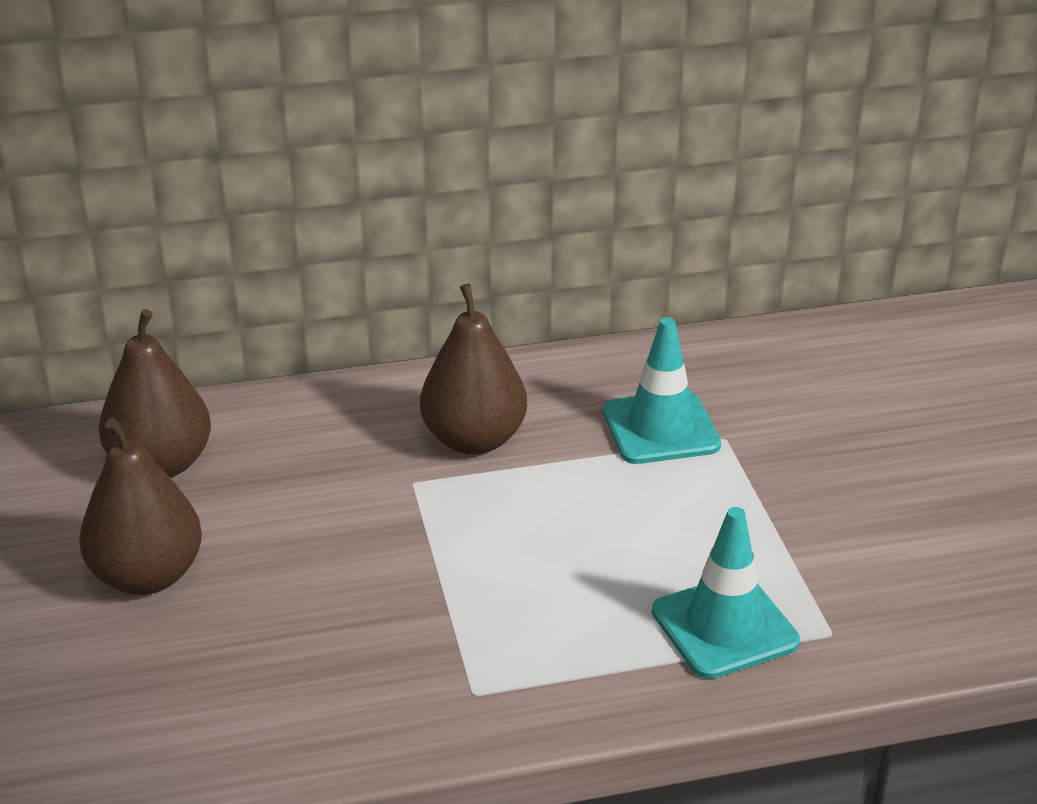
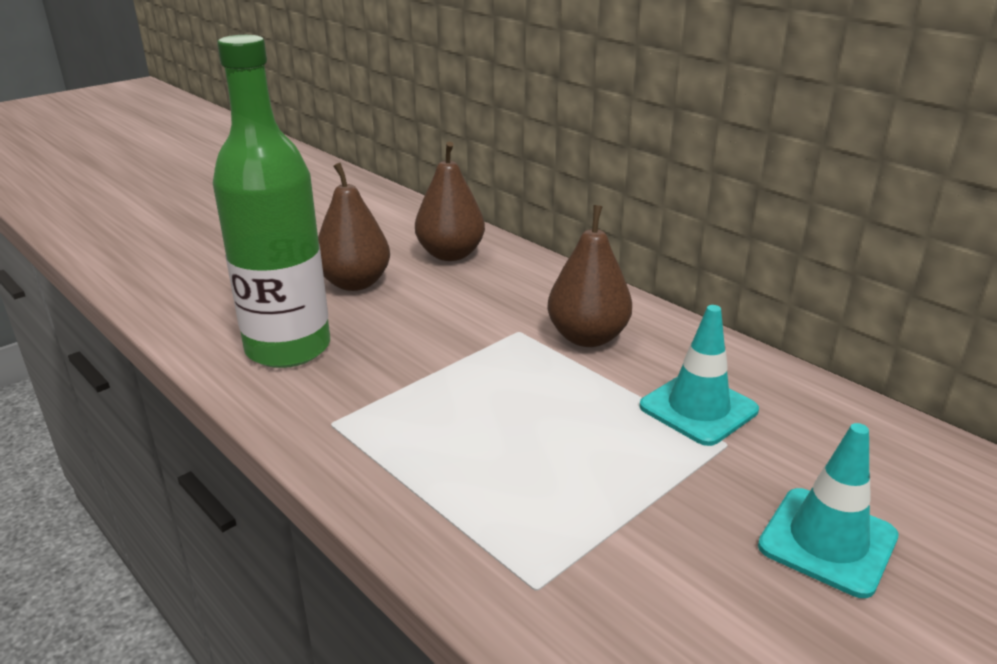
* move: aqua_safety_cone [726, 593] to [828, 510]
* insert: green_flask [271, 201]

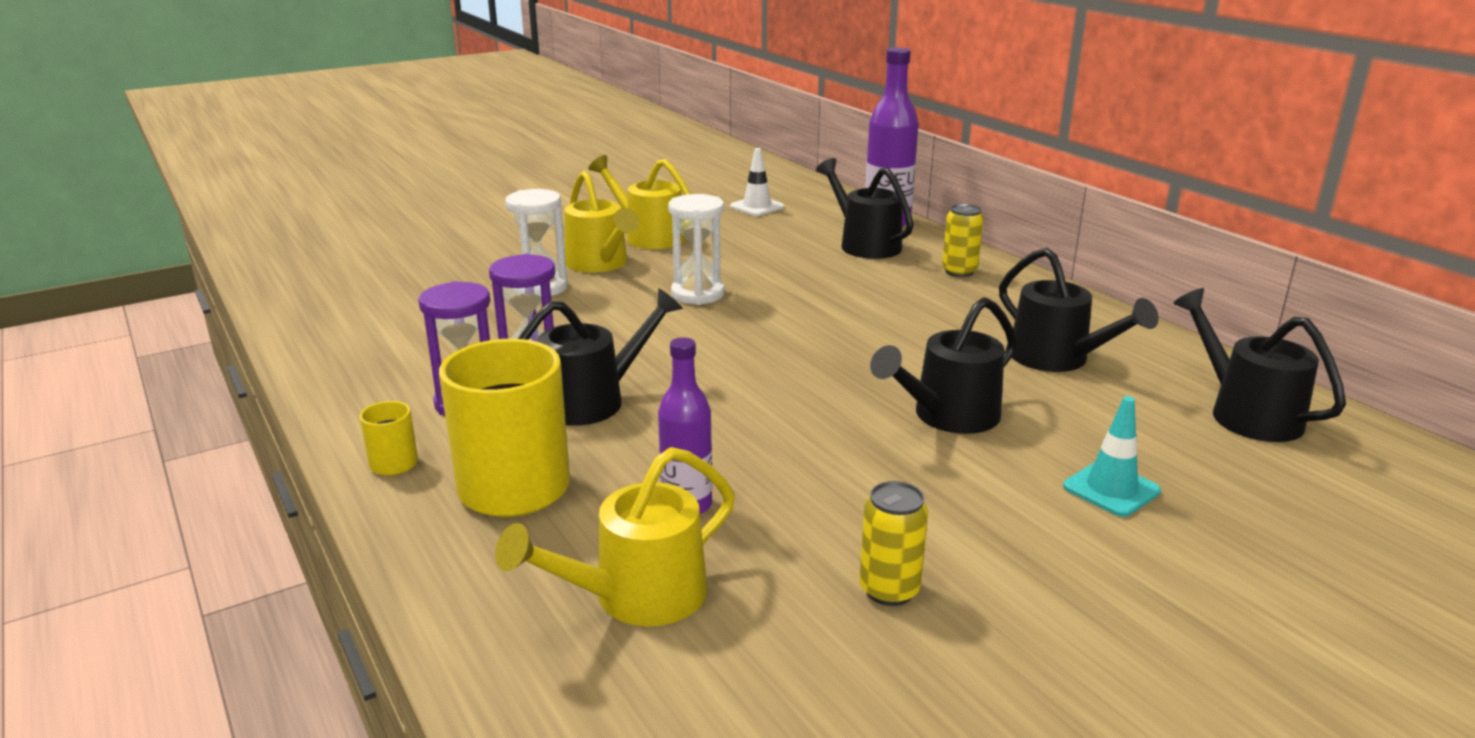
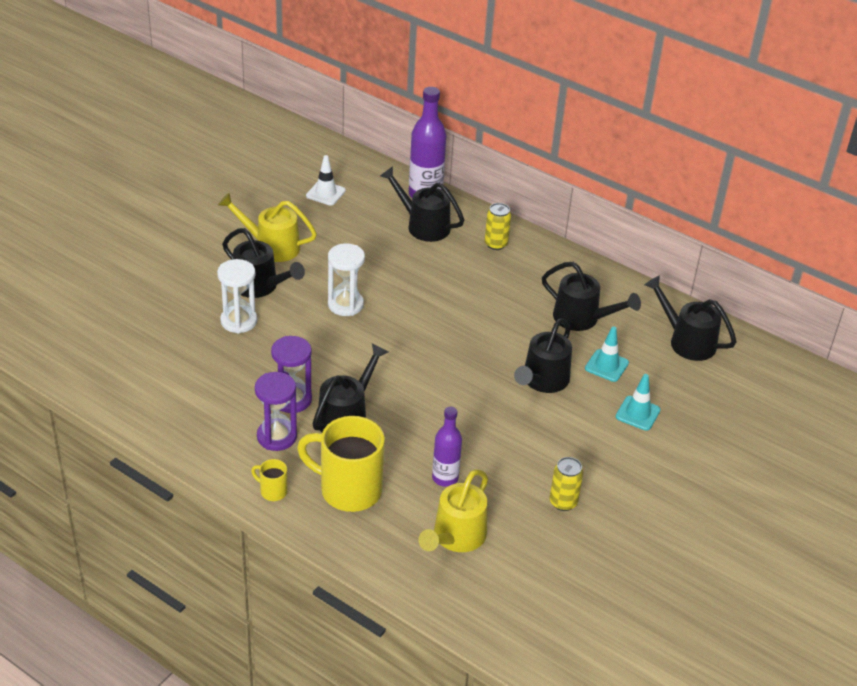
* recolor: yellow_sprinkling_can [601, 222] to black_sprinkling_can [263, 263]
* insert: aqua_safety_cone [607, 354]

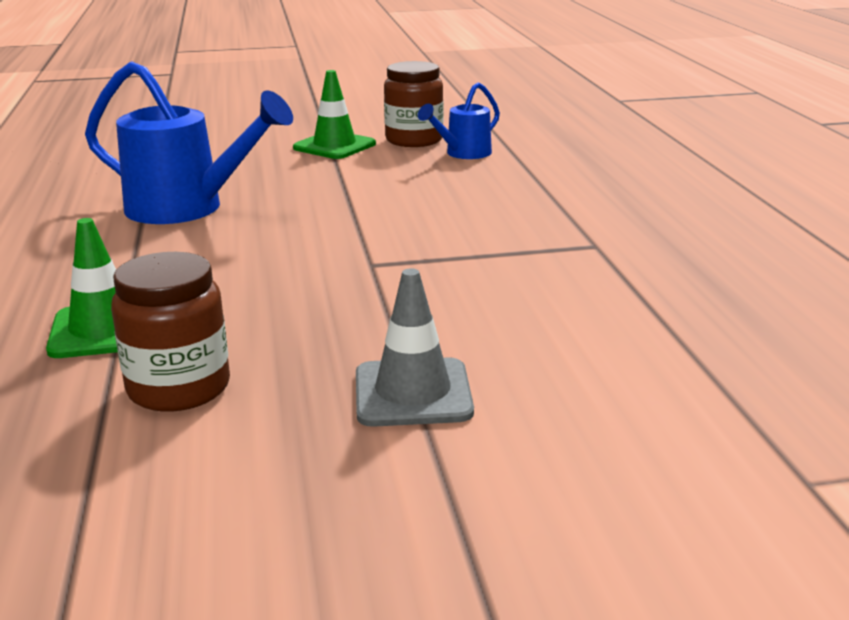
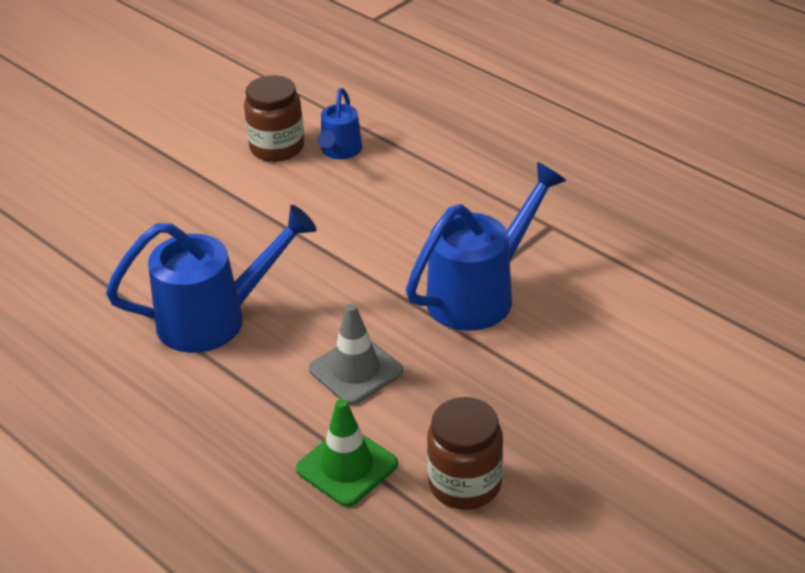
* delete: green_safety_cone [334, 114]
* move: grey_safety_cone [415, 347] to [356, 354]
* insert: blue_sprinkling_can [486, 246]

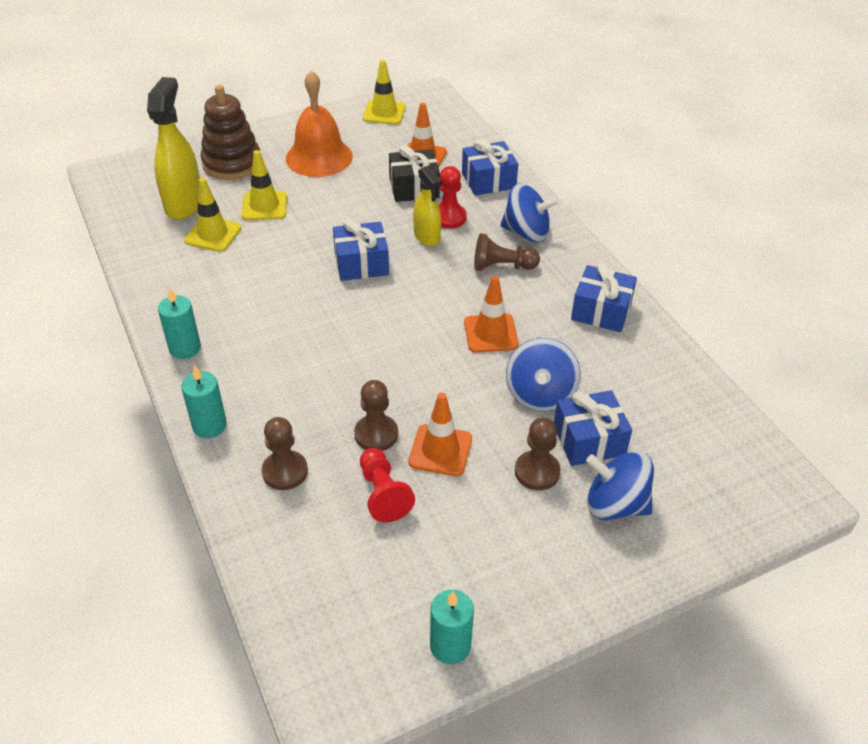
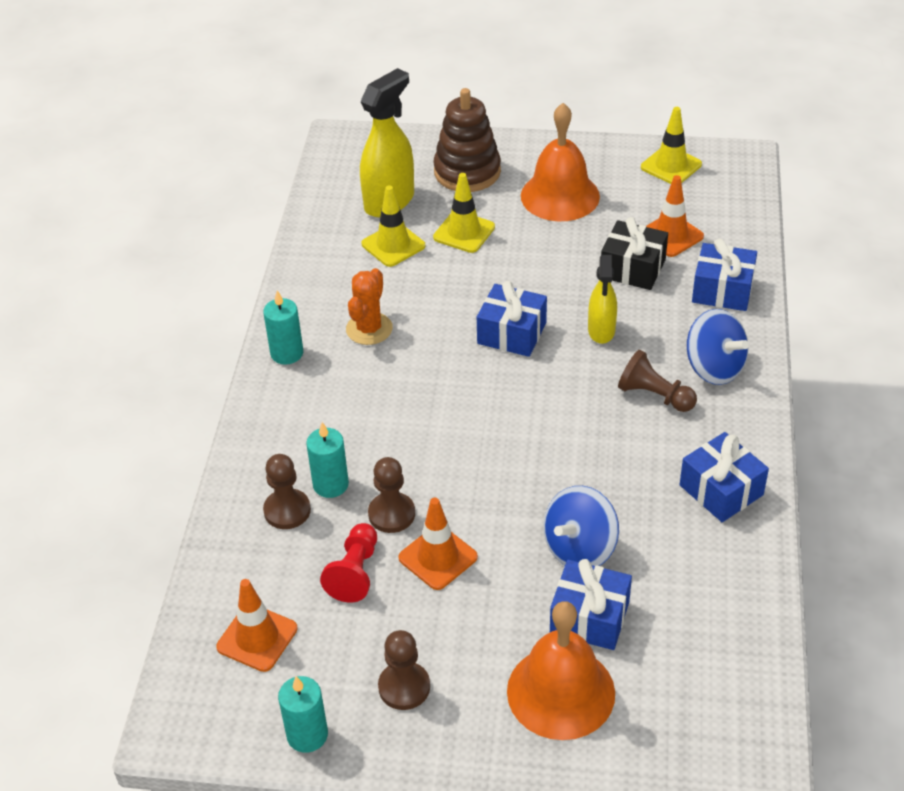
* move: aqua_wax_candle [204, 401] to [327, 460]
* delete: scarlet_pawn [452, 197]
* move: orange-coloured_safety_cone [491, 314] to [257, 625]
* move: dark_brown_pawn [538, 453] to [404, 670]
* replace: blue_whirligig [620, 485] to orange-coloured_school_bell [561, 670]
* insert: orange-coloured_cactus [369, 306]

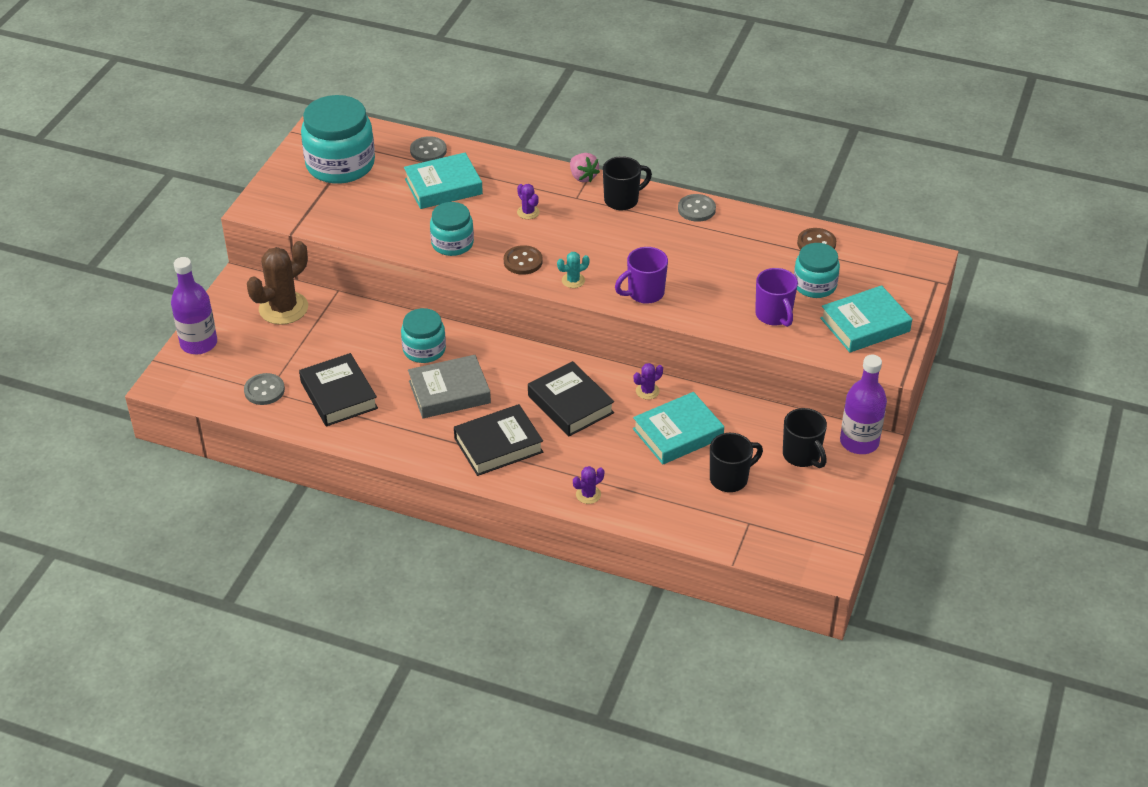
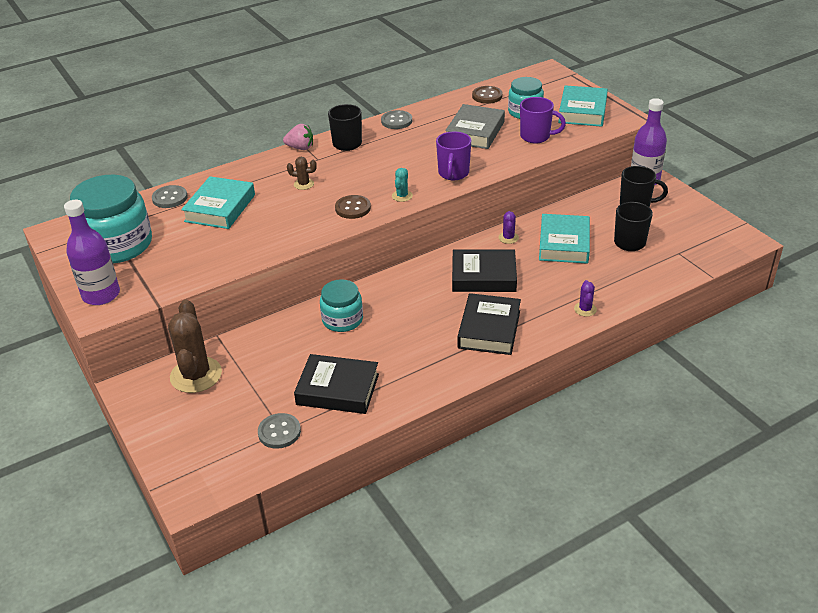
* move: royal_purple_flask [194, 305] to [92, 252]
* move: grey_book [449, 386] to [475, 126]
* delete: aqua_preserve_jar [452, 229]
* recolor: royal_purple_cactus [528, 201] to dark_brown_cactus [302, 173]

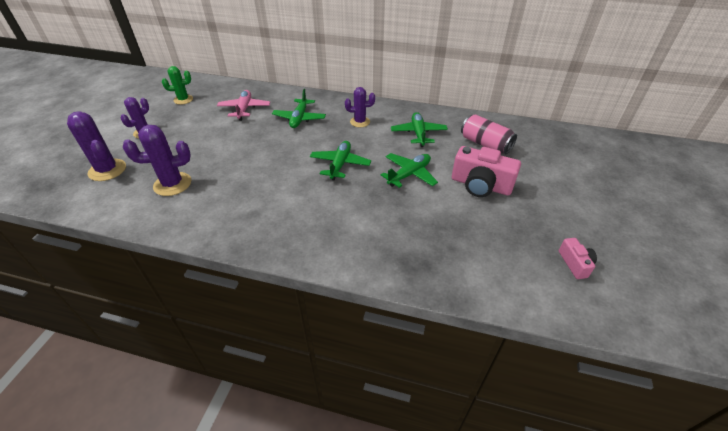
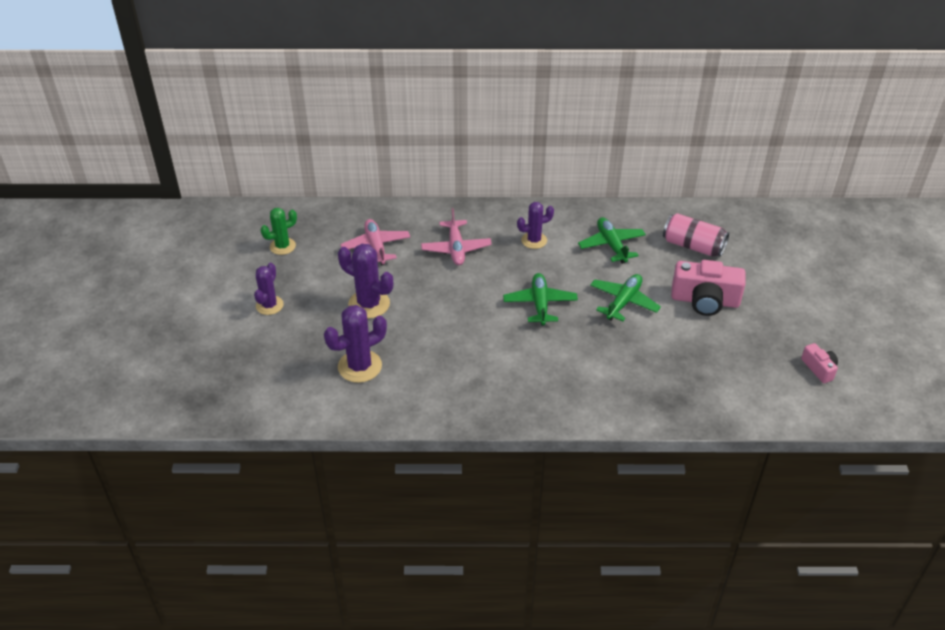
* move: royal_purple_cactus [96, 146] to [365, 281]
* recolor: green_plane [299, 108] to rosy_plane [456, 236]

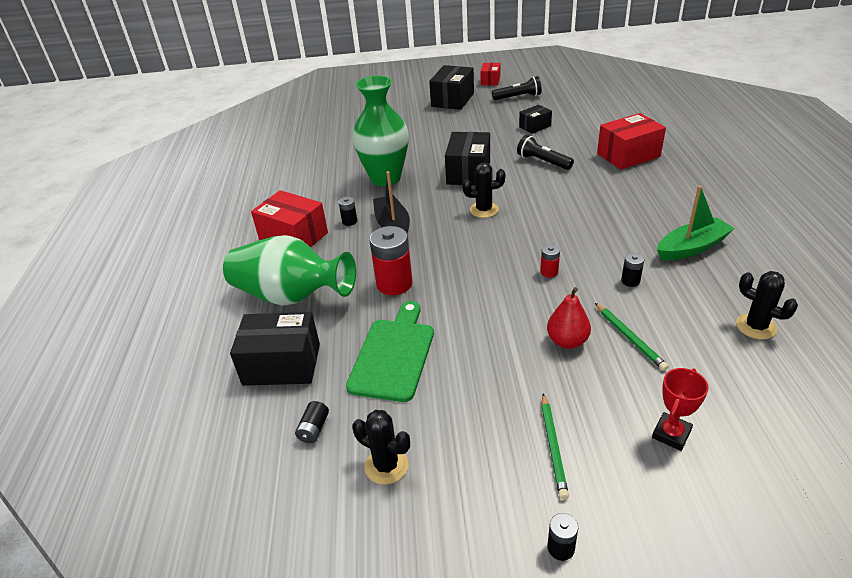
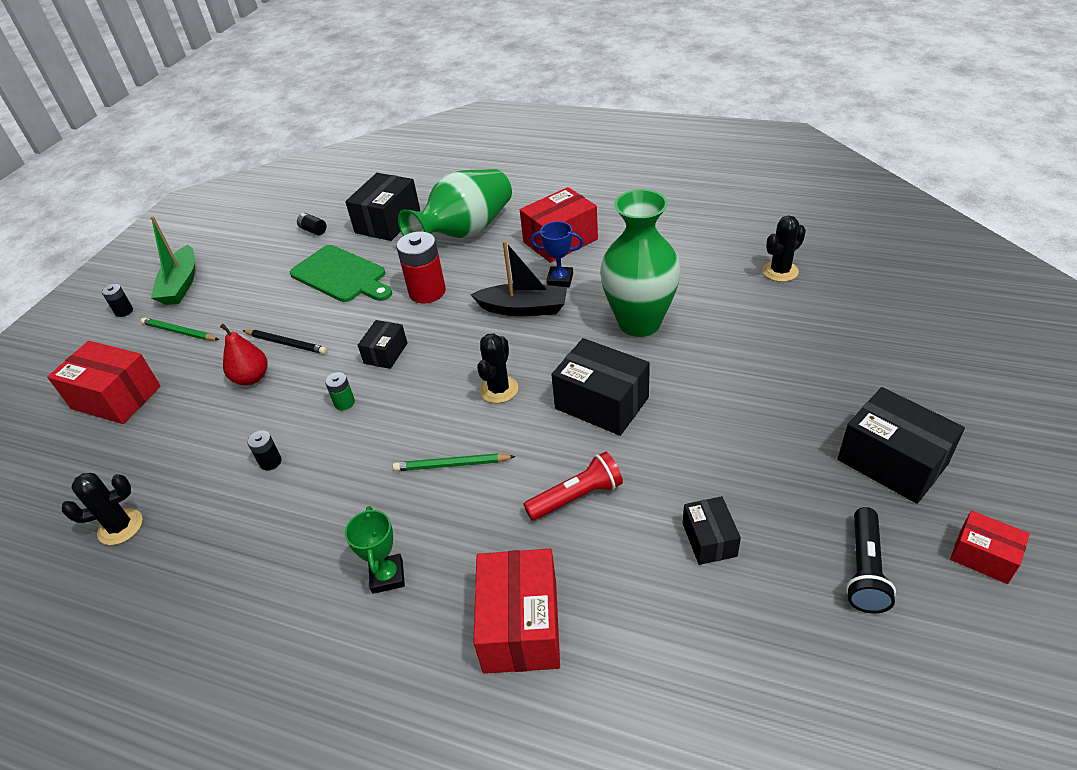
* replace: black_power_cell [347, 211] to blue_prize_cup [557, 254]
* move: black_cactus [381, 447] to [784, 249]
* recolor: black_pocket_torch [545, 152] to scarlet_pocket_torch [573, 486]
* recolor: scarlet_power_cell [550, 260] to green_power_cell [340, 391]
* move: green_wooden_pencil [632, 337] to [454, 462]
* replace: scarlet_prize_cup [680, 409] to scarlet_box [104, 382]
* move: green_toy_boat [696, 223] to [173, 260]
* insert: black_wooden_pencil [285, 342]
* insert: green_prize_cup [375, 550]
* insert: black_box [382, 344]

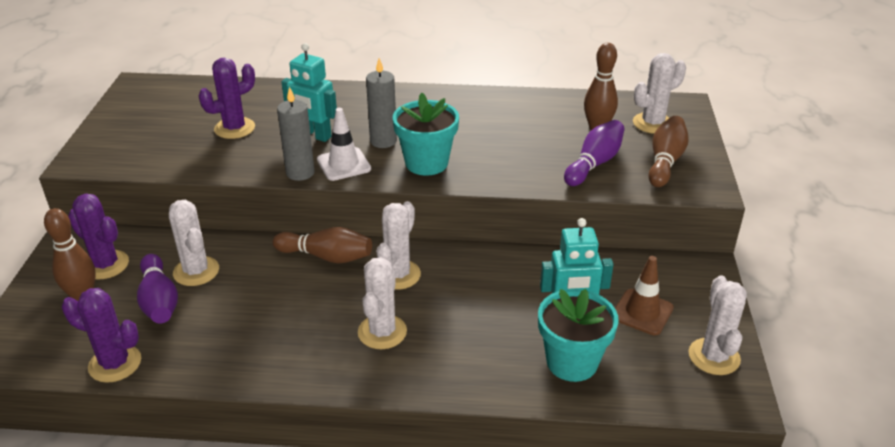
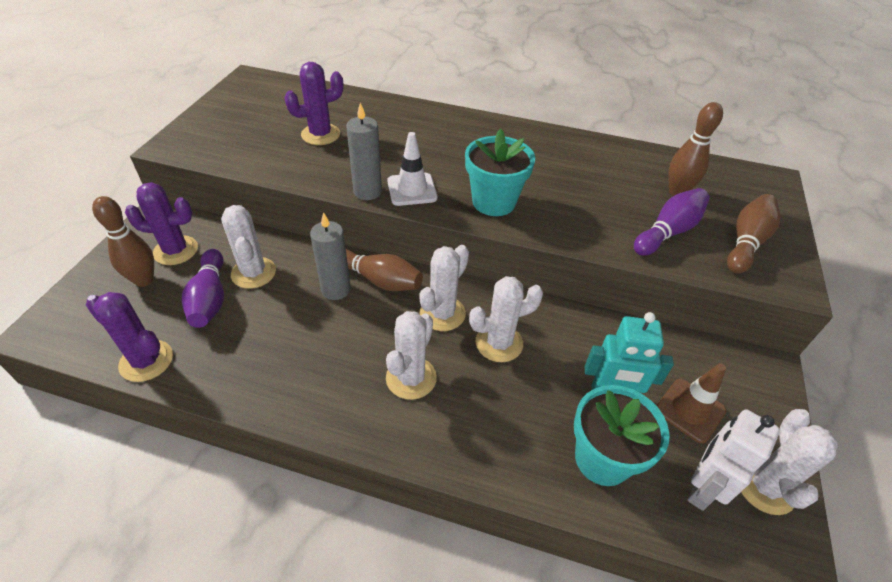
* rotate: royal_purple_cactus [98, 236] = [161, 223] 45 degrees counterclockwise
* delete: aqua_robot_figure [309, 92]
* move: grey_wax_candle [381, 103] to [330, 256]
* move: pure_white_cactus [659, 93] to [506, 319]
* insert: pure_white_robot_figure [733, 460]

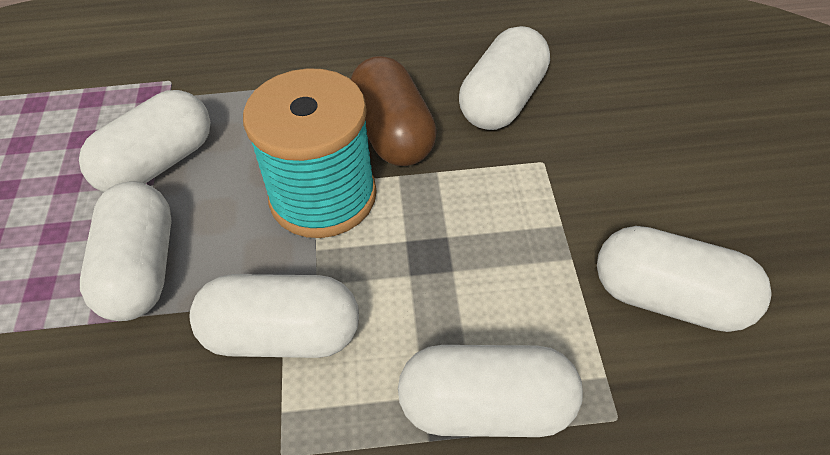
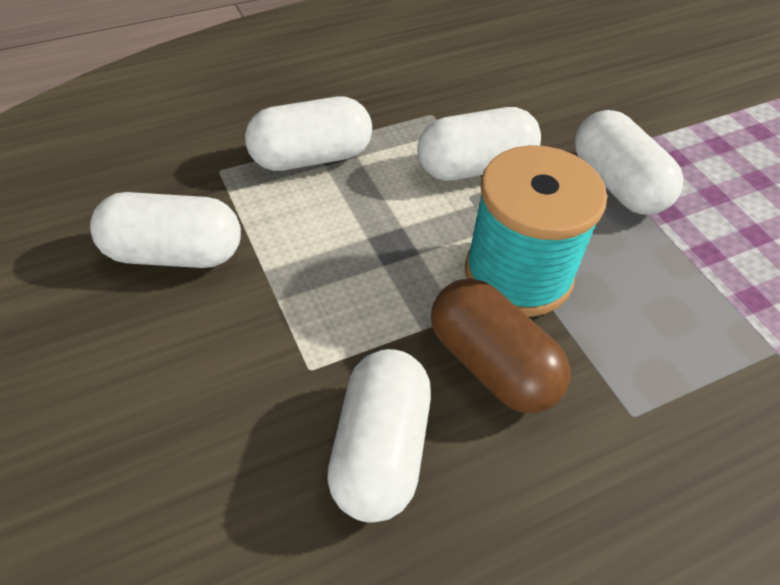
* delete: pure_white_pill_shape [144, 141]

